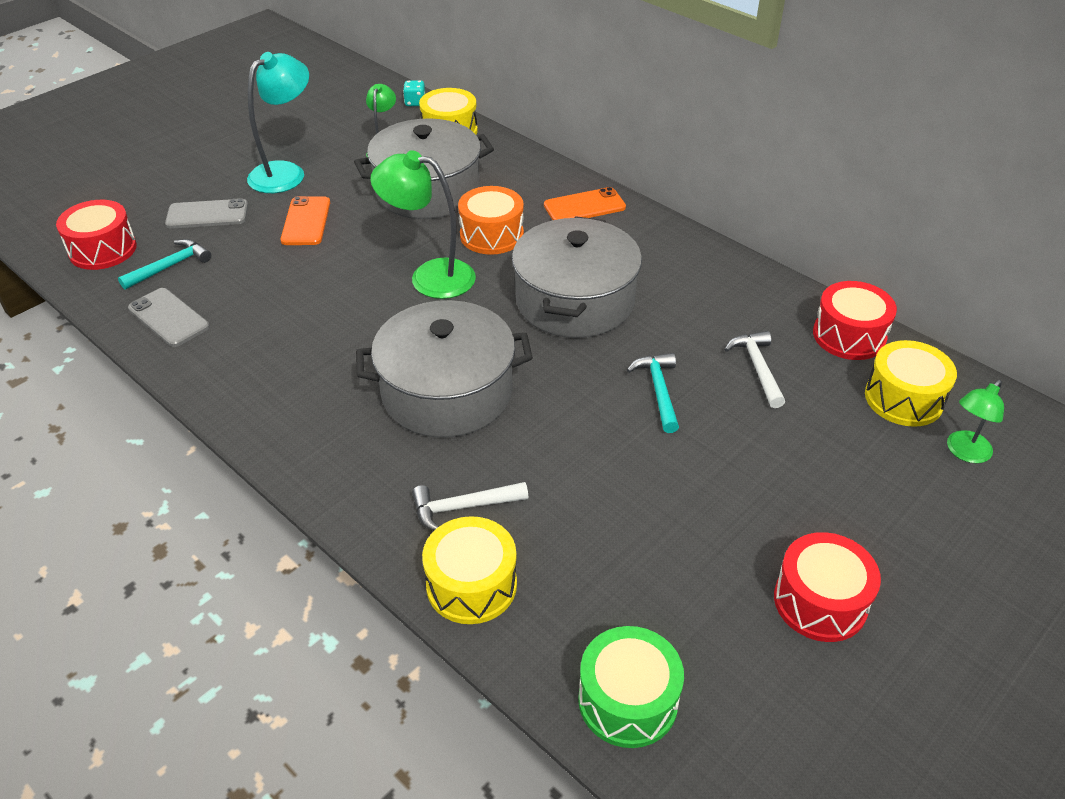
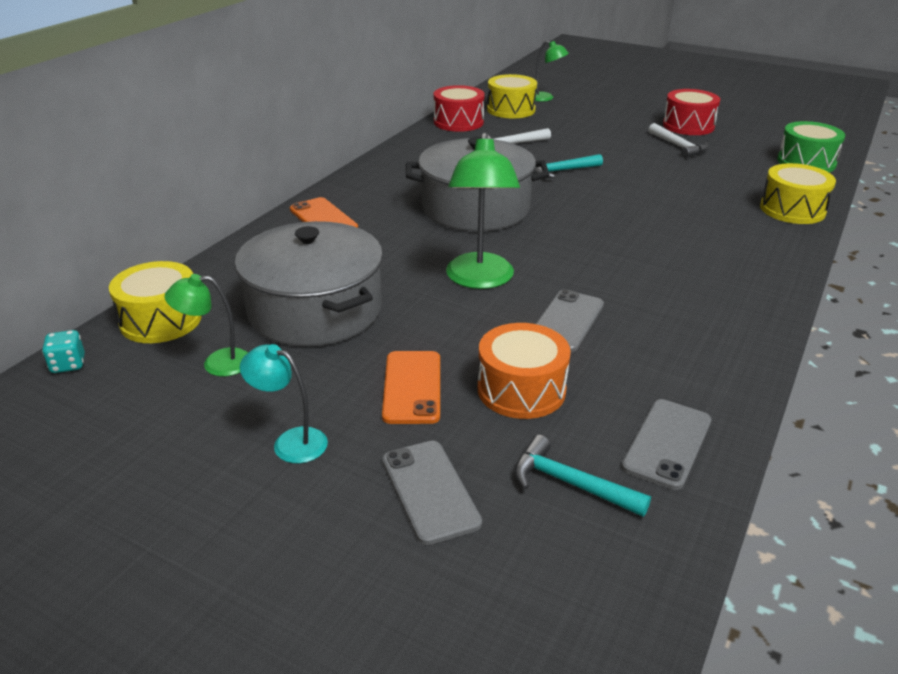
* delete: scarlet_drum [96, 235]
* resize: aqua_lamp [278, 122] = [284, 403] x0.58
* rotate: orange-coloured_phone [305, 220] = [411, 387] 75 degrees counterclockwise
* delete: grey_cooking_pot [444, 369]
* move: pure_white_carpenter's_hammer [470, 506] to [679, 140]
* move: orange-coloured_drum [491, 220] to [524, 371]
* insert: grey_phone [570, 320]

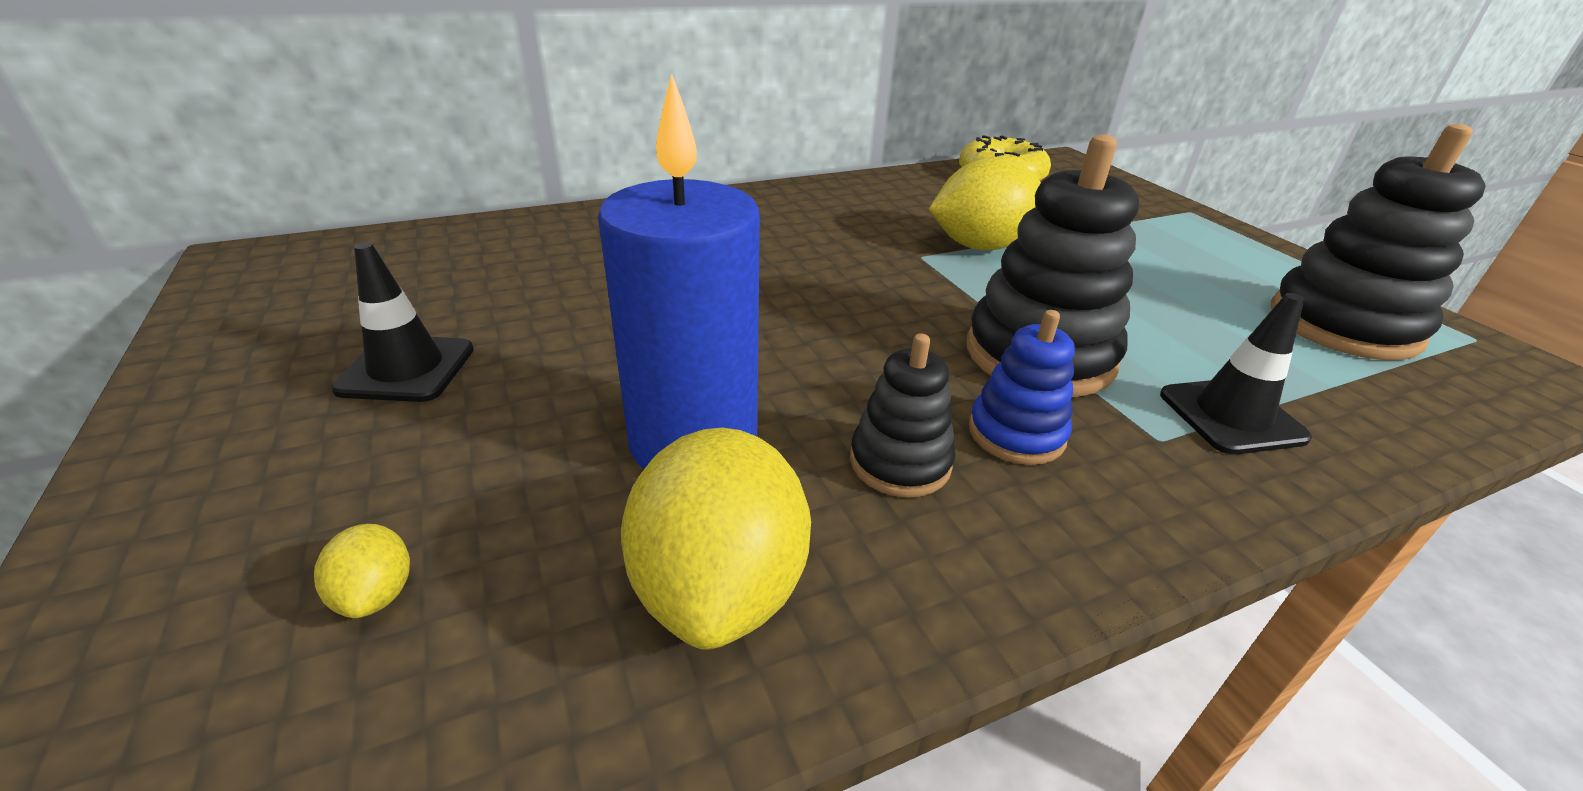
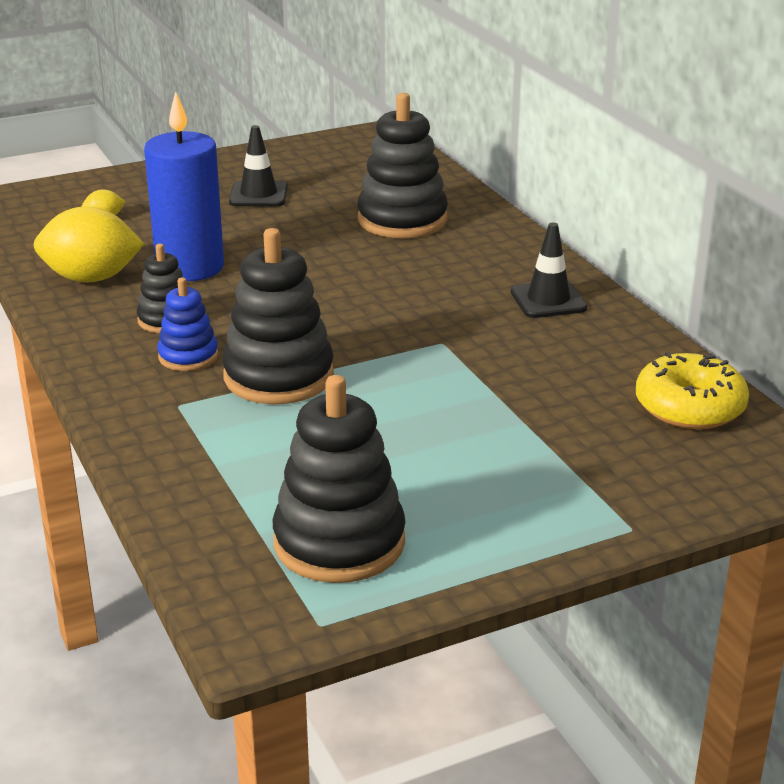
* delete: yellow_toy_lemon [985, 203]
* move: black_safety_cone [1236, 374] to [549, 270]
* insert: black_stacking_rings [403, 165]

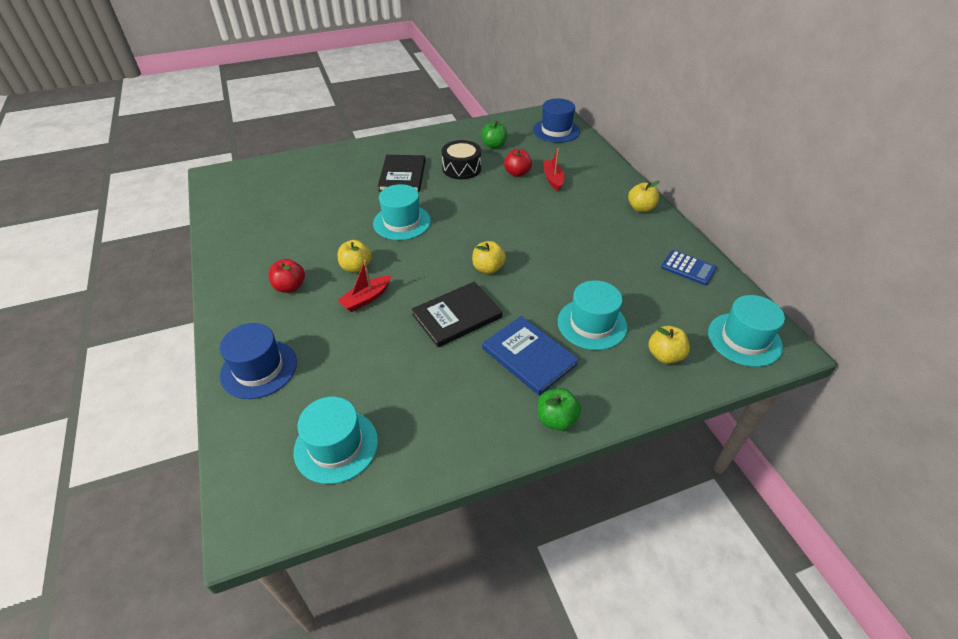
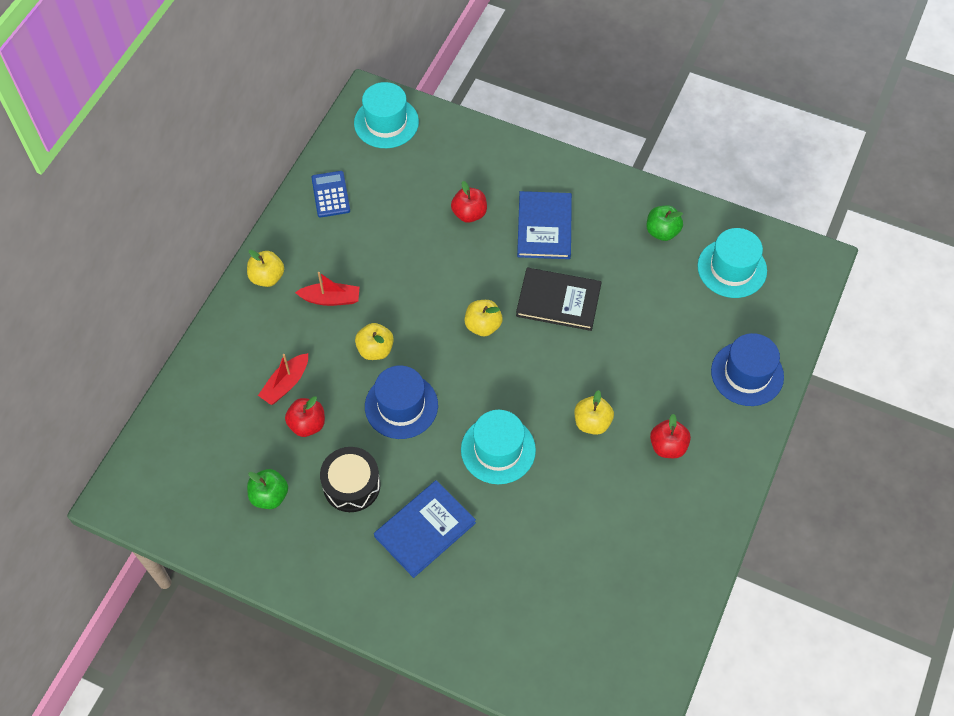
* move: scarlet_toy_boat [364, 286] to [327, 289]
* recolor: black_book [401, 173] to blue_book [425, 529]
* move: blue_tall_hat [556, 120] to [401, 402]
* move: green_toy_apple [559, 409] to [665, 223]
* replace: aqua_tall_hat [592, 315] to scarlet_toy_apple [469, 202]
* move: yellow_toy_apple [669, 345] to [374, 341]

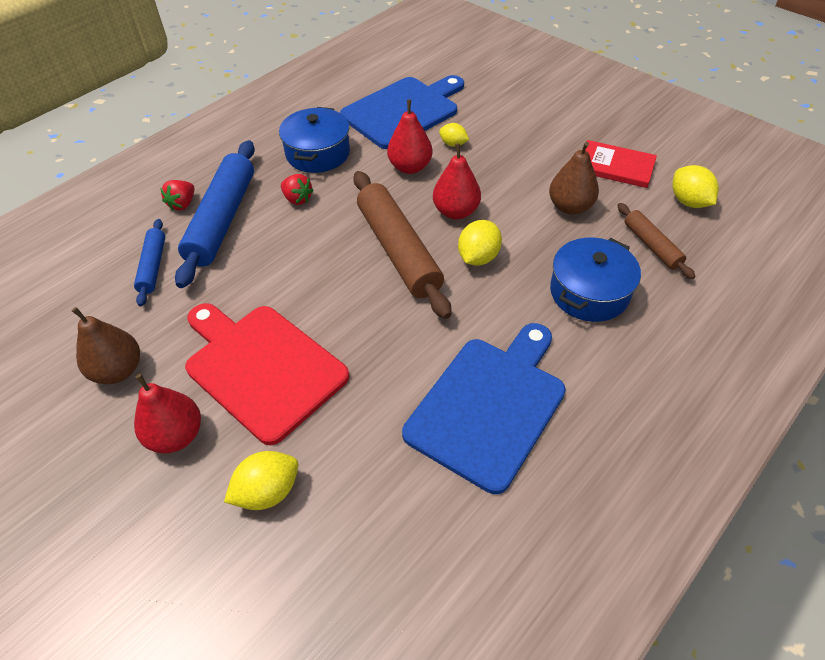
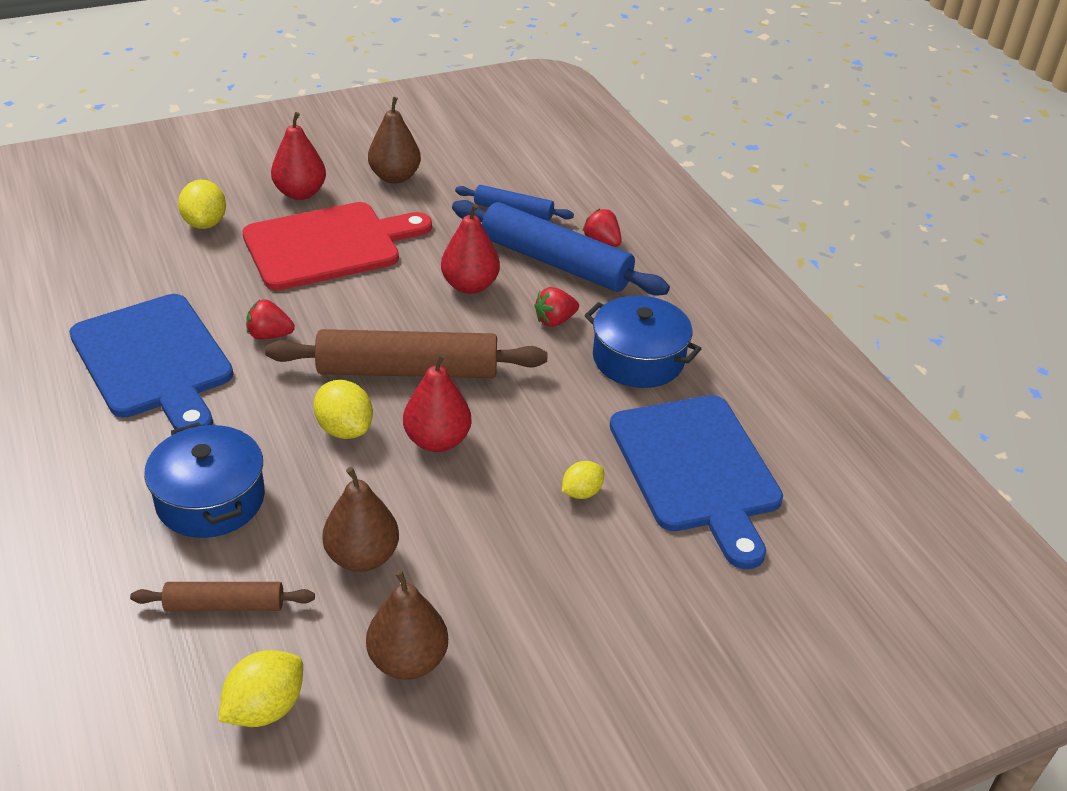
* move: scarlet_pear_fruit [409, 137] to [470, 249]
* replace: scarlet_book [621, 164] to dark_brown_pear_fruit [407, 625]
* rotate: yellow_toy_lemon [695, 186] = [260, 688] 45 degrees counterclockwise
* insert: scarlet_strawberry [270, 319]

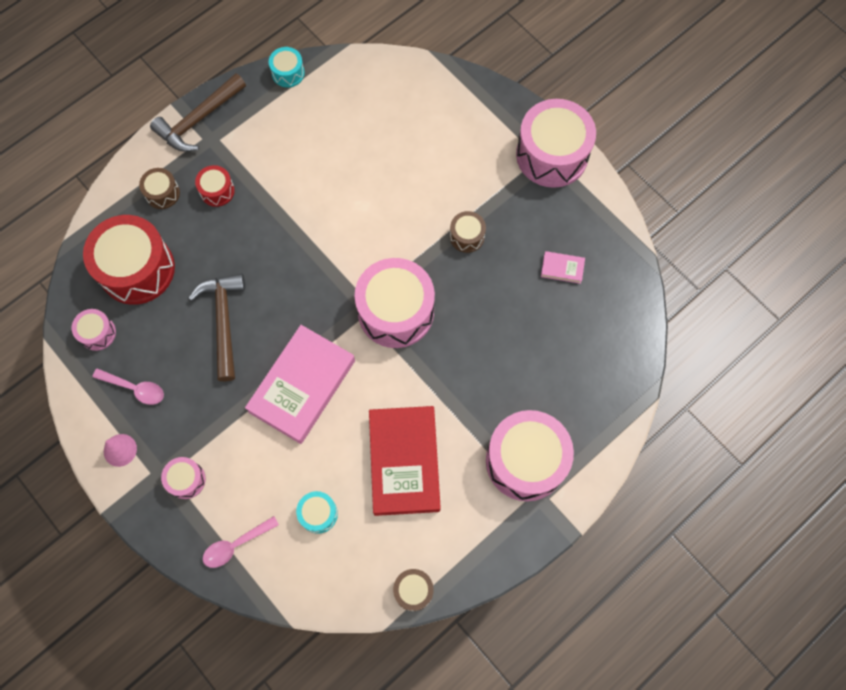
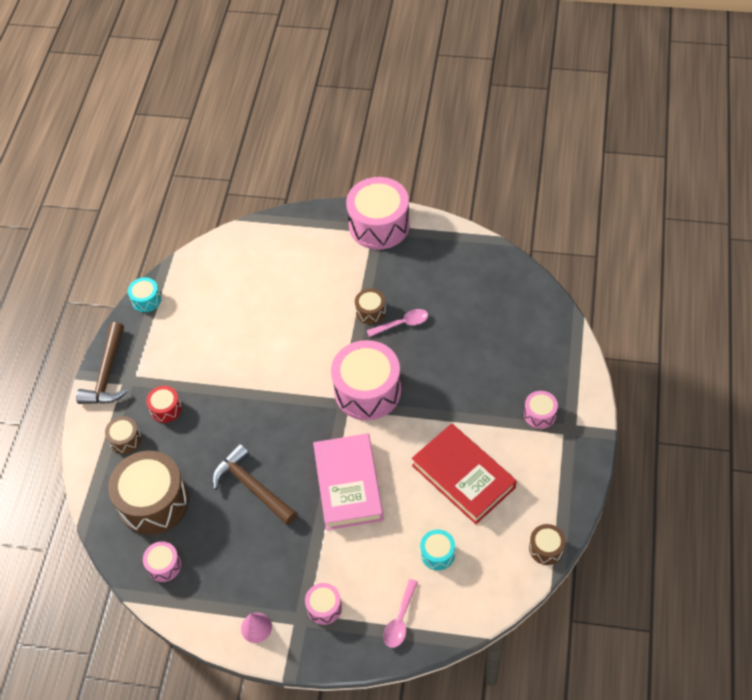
* recolor: scarlet_drum [129, 260] to dark_brown_drum [148, 493]
* move: rosy_teaspoon [128, 386] to [397, 323]
* resize: rosy_drum [530, 455] = [541, 410] x0.47
* delete: rosy_book [563, 267]

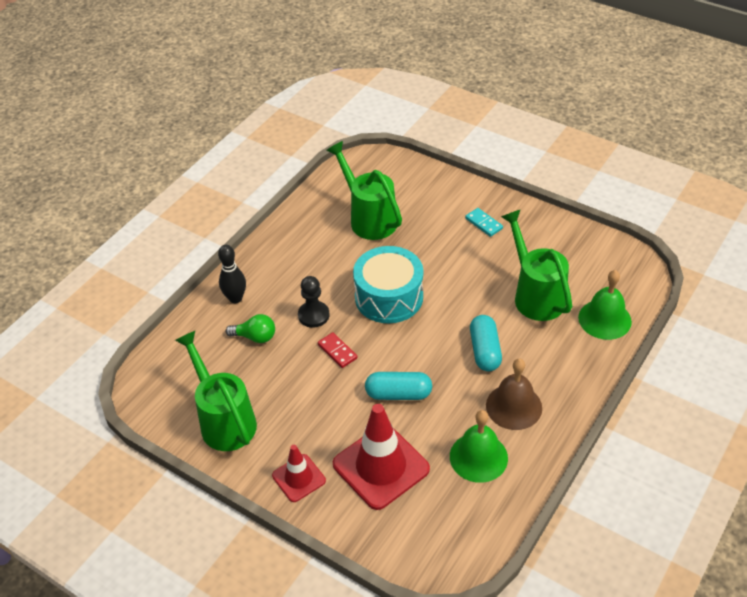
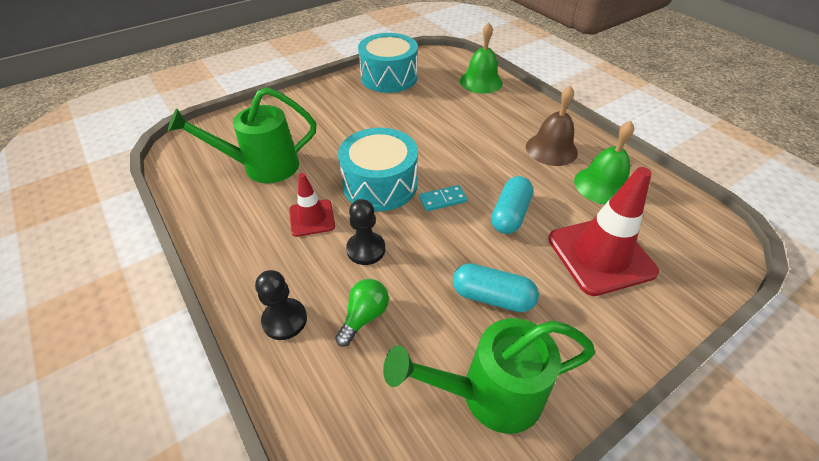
* replace: black_skittle [232, 274] to black_pawn [281, 305]
* move: scarlet_safety_cone [299, 473] to [312, 205]
* delete: scarlet_domino [337, 350]
* move: aqua_domino [484, 222] to [443, 198]
* move: aqua_pill_shape [486, 343] to [496, 287]
* delete: green_sprinkling_can [536, 265]
* insert: aqua_drum [388, 63]

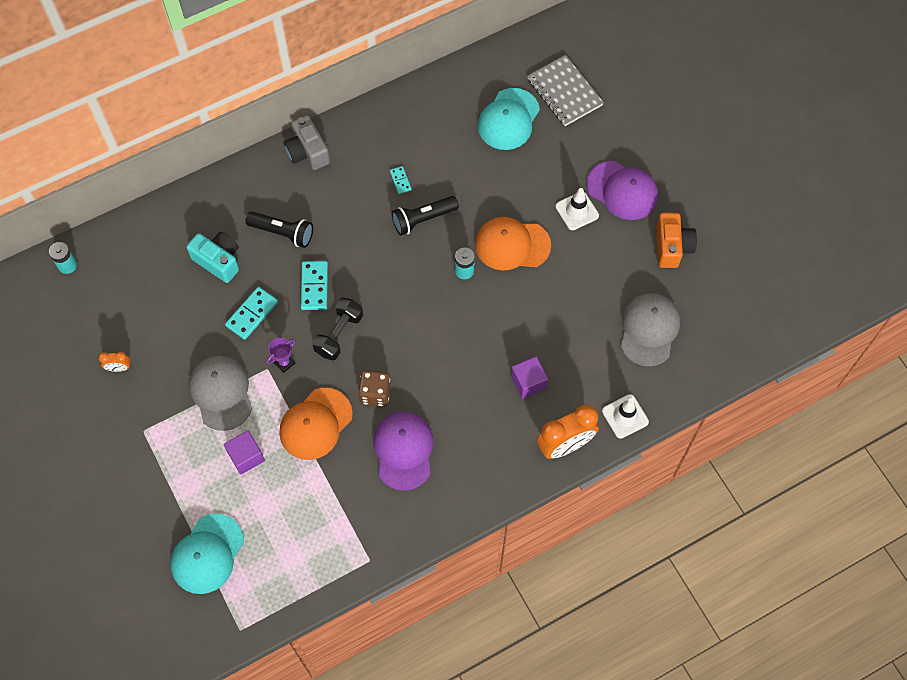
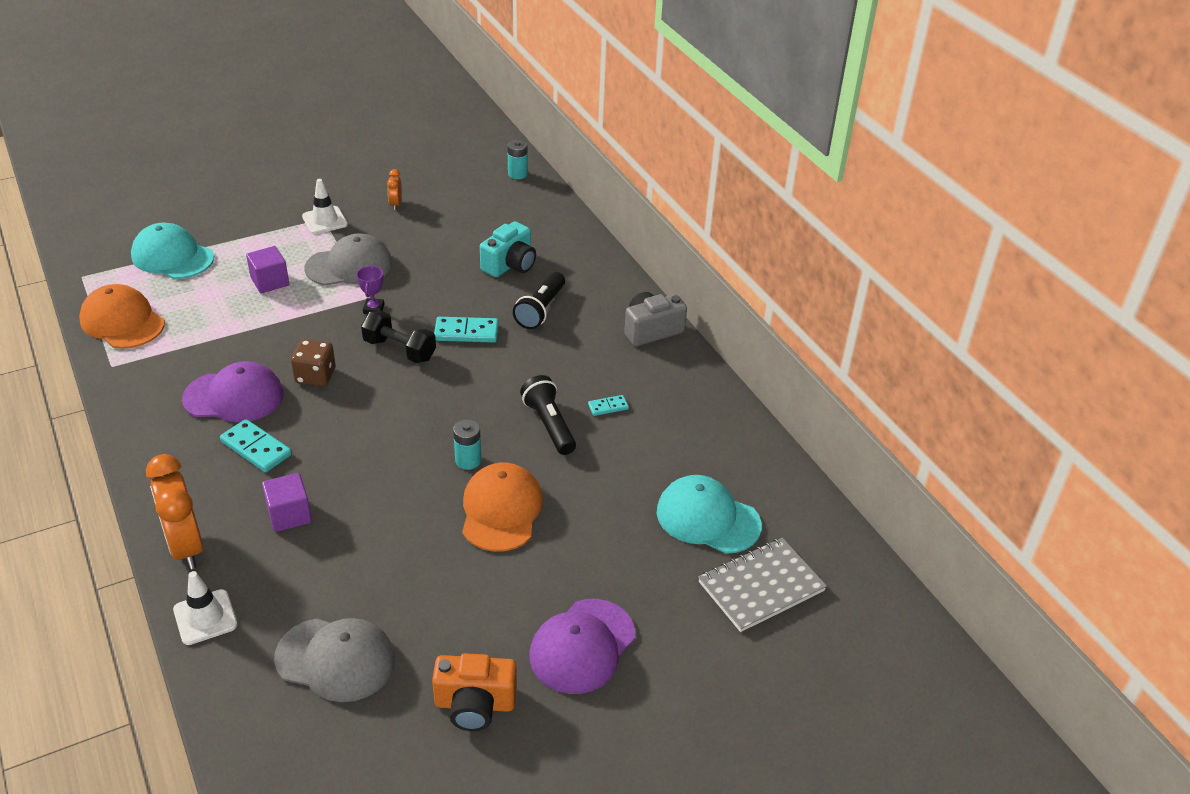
* move: aqua_domino [251, 313] to [256, 445]
* rotate: royal_purple_prize_cup [281, 355] = [370, 290] 45 degrees clockwise
* move: orange-coloured_peaked_cap [316, 424] to [122, 316]
* move: pure_white_safety_cone [577, 209] to [325, 206]

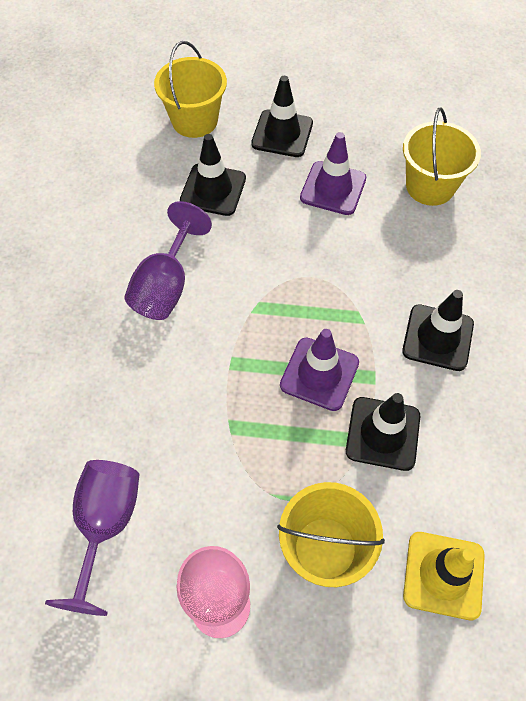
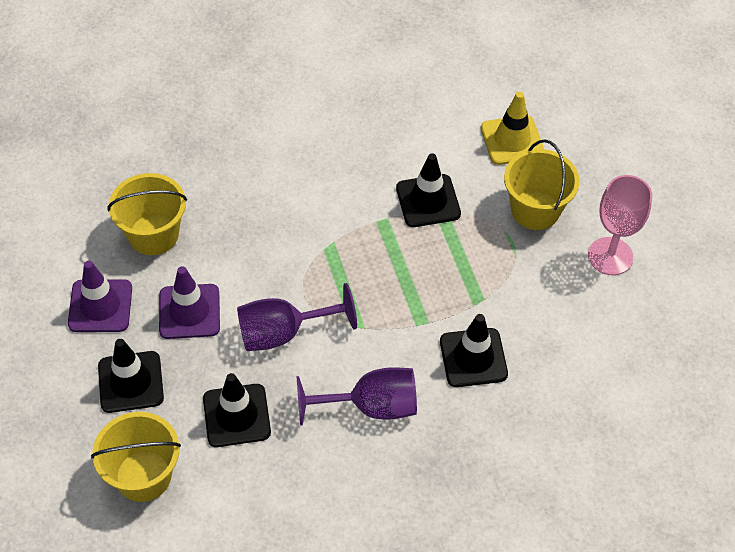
* move: royal_purple_chalice [92, 538] to [297, 317]
* move: royal_purple_safety_cone [319, 370] to [100, 296]
* move: black_safety_cone [438, 330] to [474, 350]

